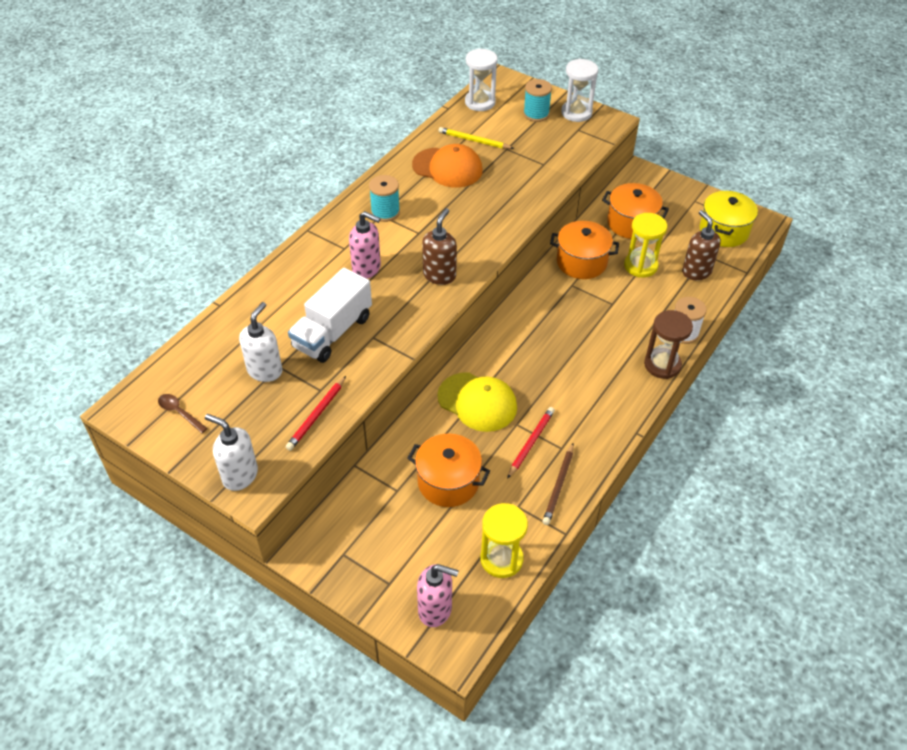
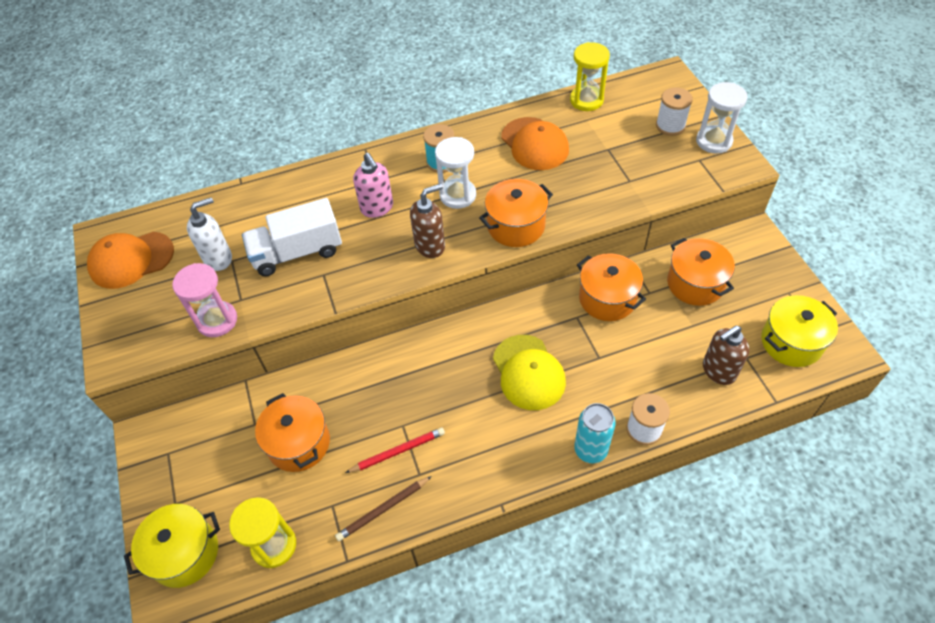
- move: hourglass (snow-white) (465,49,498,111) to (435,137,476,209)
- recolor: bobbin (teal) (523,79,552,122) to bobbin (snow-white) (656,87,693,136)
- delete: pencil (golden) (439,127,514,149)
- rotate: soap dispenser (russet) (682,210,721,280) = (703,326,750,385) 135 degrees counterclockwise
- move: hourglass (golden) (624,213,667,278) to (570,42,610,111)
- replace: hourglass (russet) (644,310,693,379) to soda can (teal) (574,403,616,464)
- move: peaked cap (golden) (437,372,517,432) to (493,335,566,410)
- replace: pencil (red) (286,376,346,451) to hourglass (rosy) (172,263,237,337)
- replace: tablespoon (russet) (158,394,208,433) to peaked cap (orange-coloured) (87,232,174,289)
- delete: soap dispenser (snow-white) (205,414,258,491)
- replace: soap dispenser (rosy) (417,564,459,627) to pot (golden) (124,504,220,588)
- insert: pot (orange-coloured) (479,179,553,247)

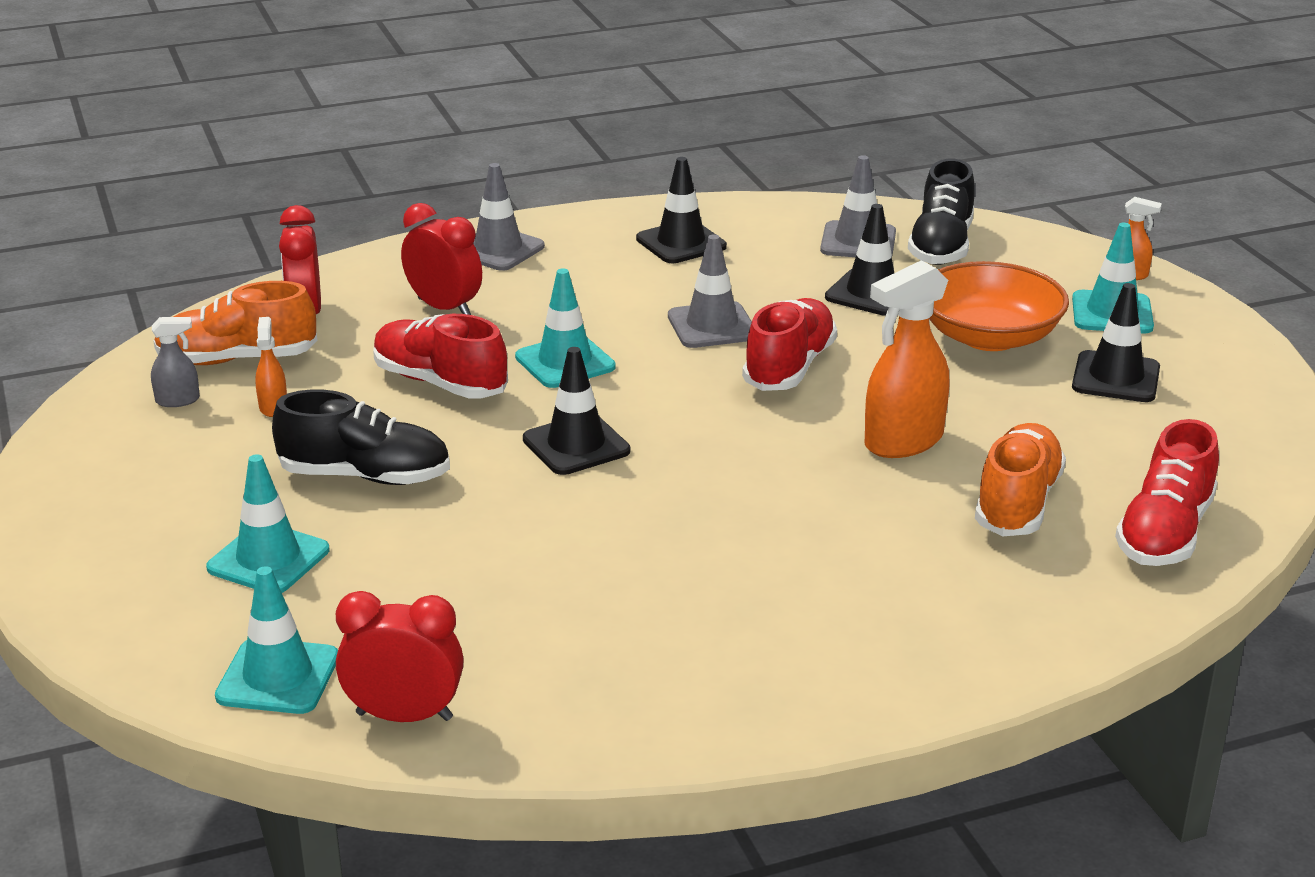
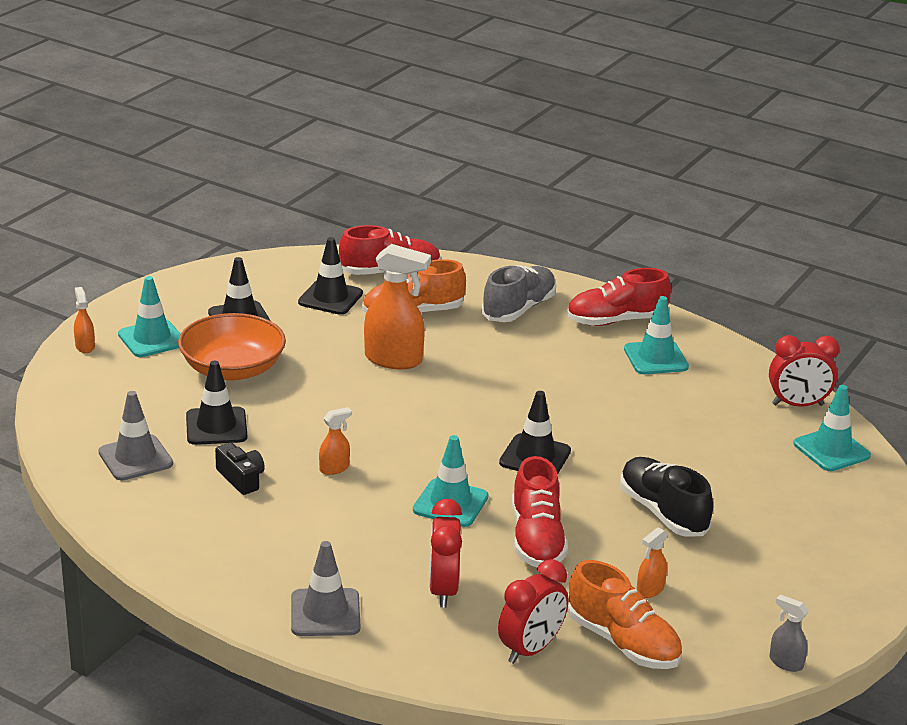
- move: safety cone (ebony) (636,157,727,263) to (298,237,363,315)
- delete: lace-up shoe (ebony) (908,159,975,265)
- replace: safety cone (ash-grey) (668,234,752,348) to sprayer (orange-coloured) (319,407,352,475)
- move: lace-up shoe (red) (742,298,837,391) to (567,268,671,326)
- move: sprayer (ash-grey) (151,317,200,407) to (769,594,809,672)
- move: safety cone (teal) (206,454,330,593) to (624,296,689,374)
- rotate: clock (red) (336,591,464,722) = (769,335,840,407) 60 degrees counterclockwise
- insert: lace-up shoe (ash-grey) (481,265,556,322)
- insert: compact camera (ebony) (215,442,265,495)

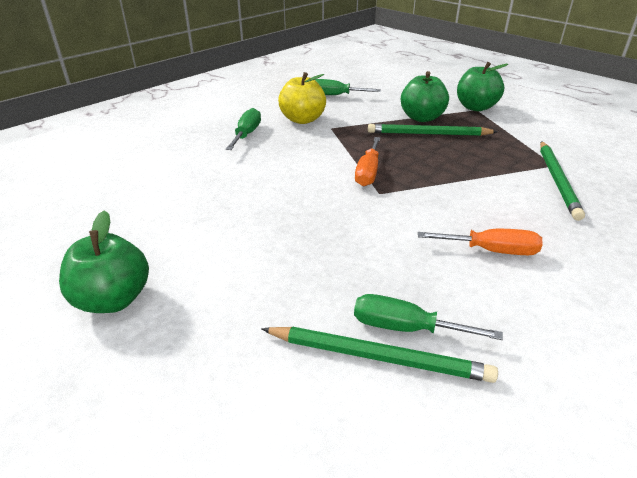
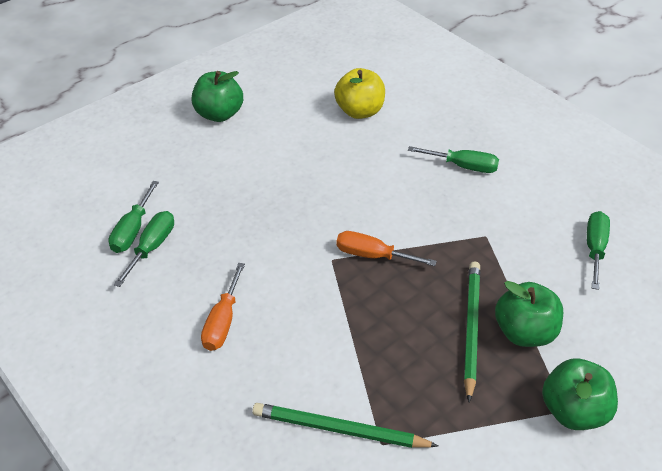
- move: toy apple (golden) (278,72,326,124) to (334,68,385,119)
- replace: pencil (green) (261,326,498,383) to flat screwdriver (green) (108,181,159,253)

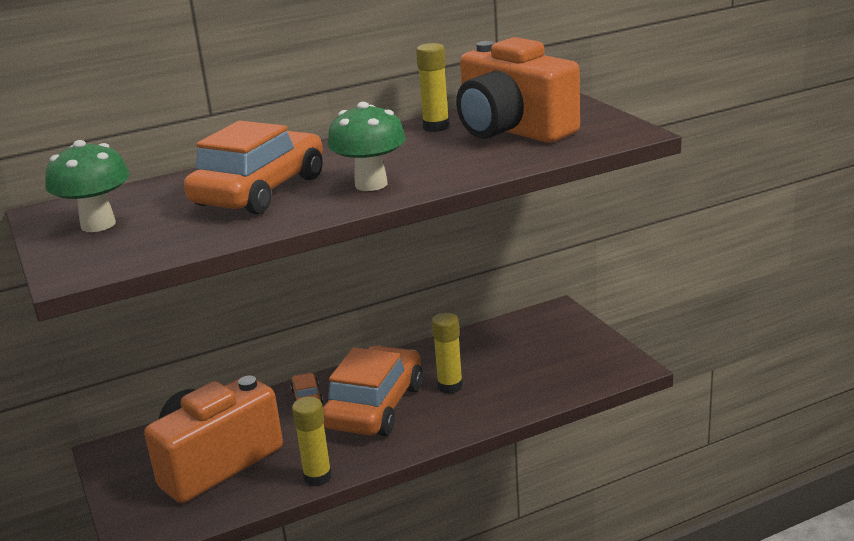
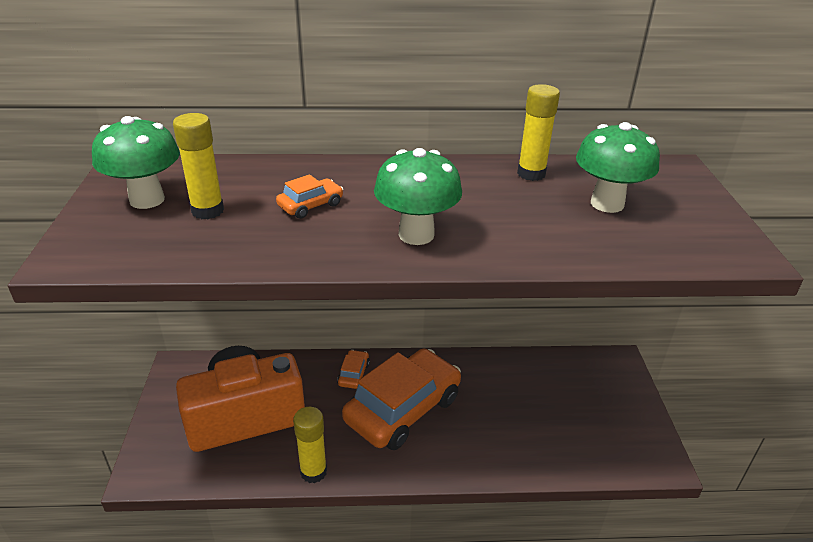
- replace: compact camera (orange-coloured) (456,37,580,143) to fungus (green) (576,122,660,213)
- resize: car (orange-coloured) (184,121,323,214) = (276,174,343,219) x0.41
- move: stick of glue (golden) (432,313,463,394) to (173,113,224,219)

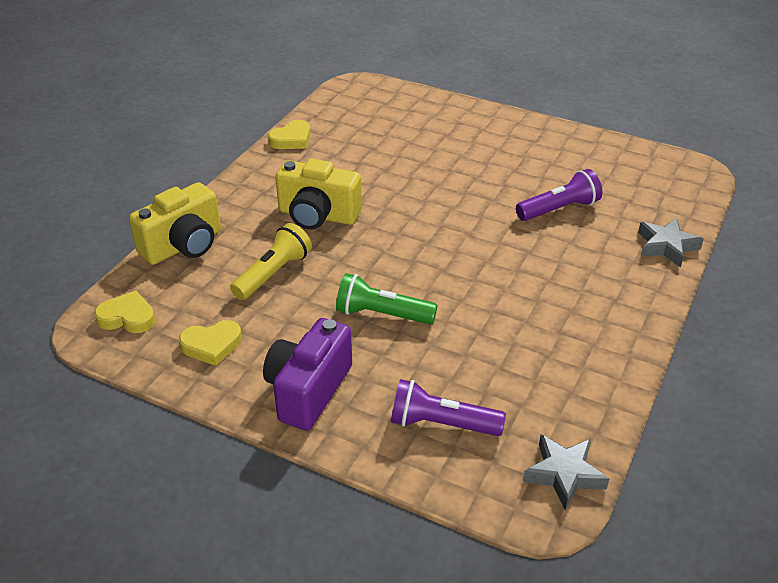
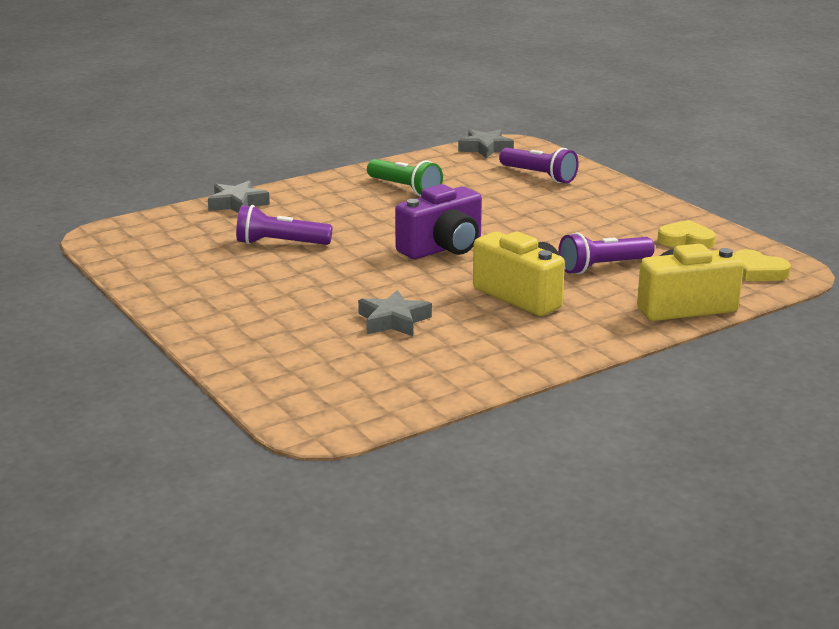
- delete: love heart (golden) (268,120,311,149)
- recolor: pocket torch (golden) (230,223,312,300) to pocket torch (purple) (558,233,655,274)
- move: pocket torch (green) (336,273,438,324) to (367,159,443,197)
- move: compact camera (purple) (263,318,352,430) to (395,184,482,259)
- insert: star (ash-grey) (358,290,432,336)

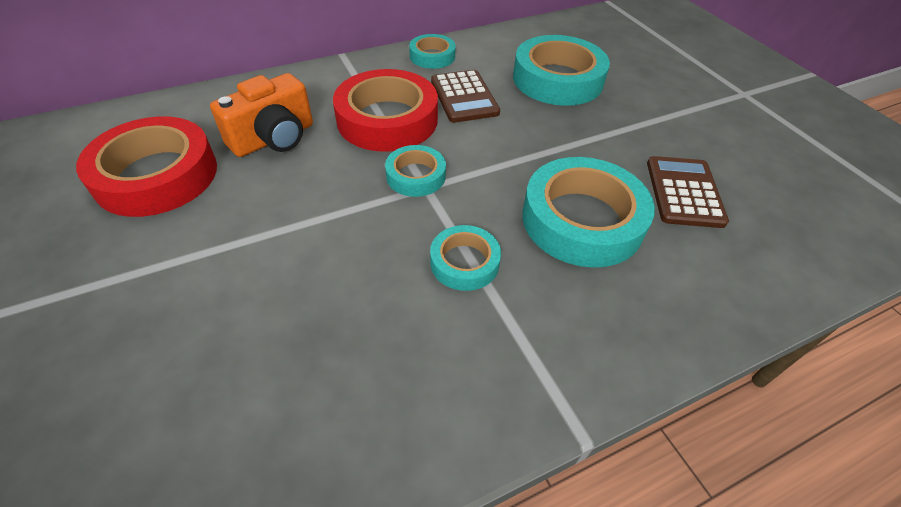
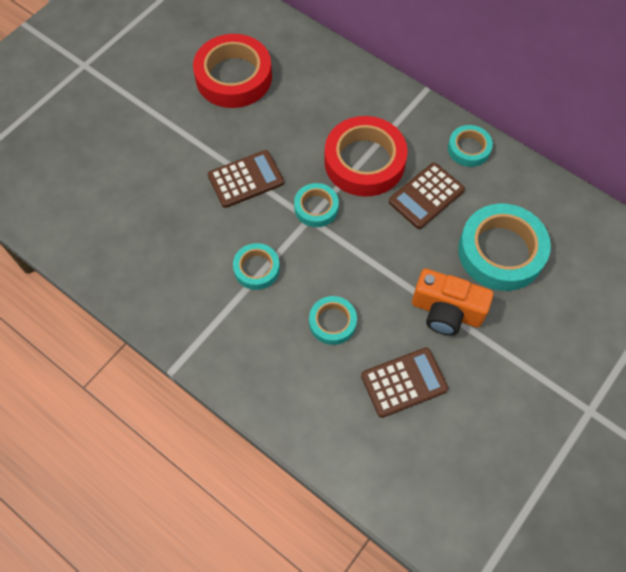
- move: compact camera (orange-coloured) (210,73,313,157) to (412,269,493,336)
- resize: sticky tape (teal) (522,157,655,268) = (309,296,357,345) x0.53
- insert: adding machine (russet) (208,150,284,208)

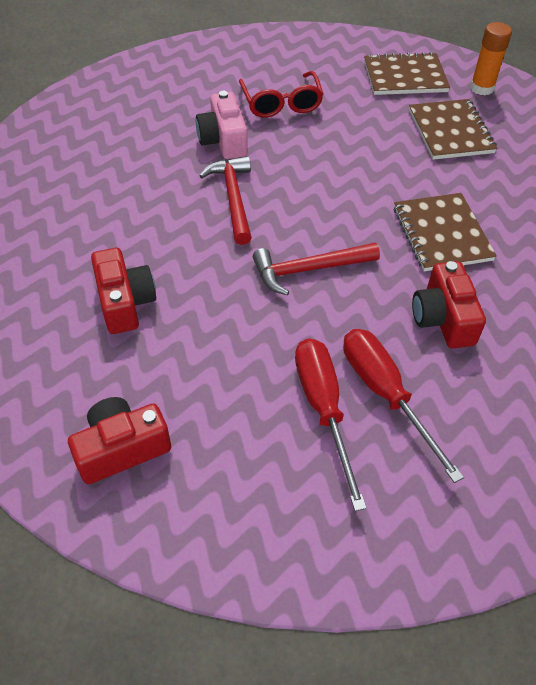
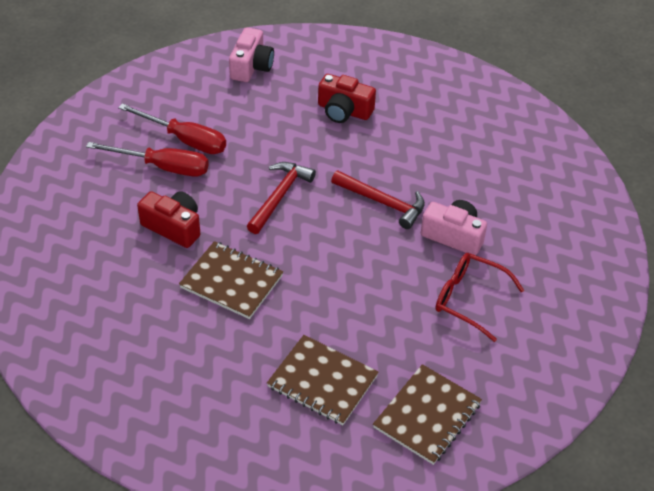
- delete: stick of glue (orange-coloured) (470,22,512,95)
- recolor: compact camera (red) (68,397,171,484) to compact camera (rosy) (229,27,274,82)

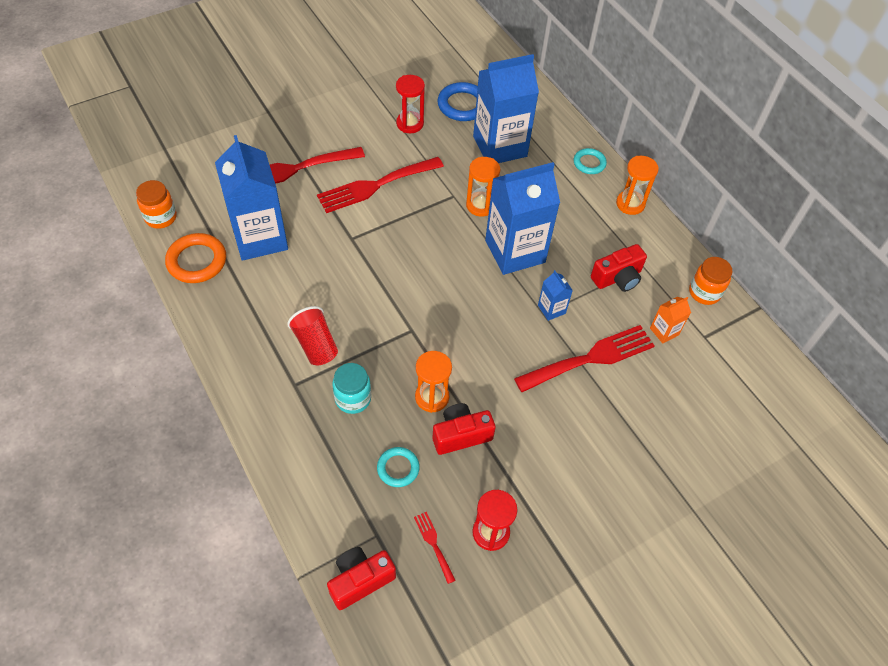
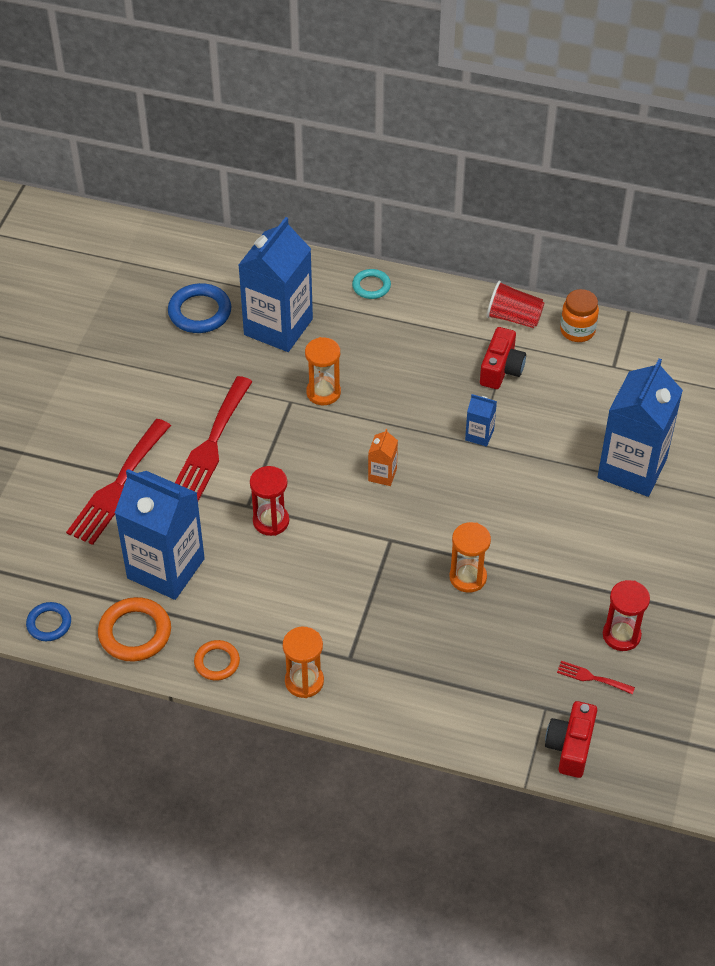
- move: hourglass (red) (396,75,425,133) to (250,466,289,536)
- move: hourglass (orange-coloured) (616,156,659,215) to (283,627,324,698)
- move: juice carton (cobalt) (485,162,560,275) to (597,358,683,497)
- replace: jam jar (orange-coloured) (136,180,177,229) to hoop (cobalt) (26,602,71,641)
- move: juice carton (orange-coloured) (650,297,691,344) to (368,429,398,486)
- move: beaker (red) (287,306,338,366) to (486,281,544,328)
- delete: dinner fork (red) (514,325,654,392)
- delete: jam jar (teal) (333,363,371,414)
- delete: compact camera (red) (432,403,496,455)
- delete: hoop (teal) (377,447,420,487)
- insert: hoop (orange-coloured) (194,640,240,681)

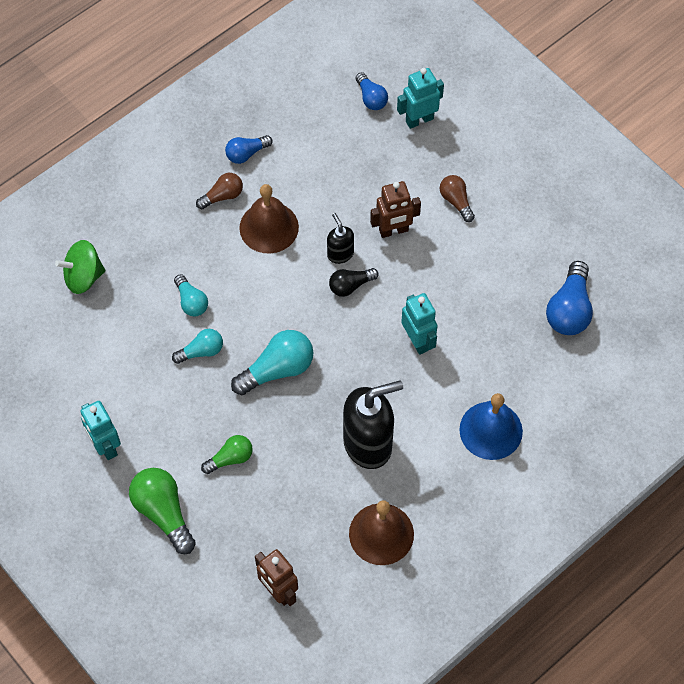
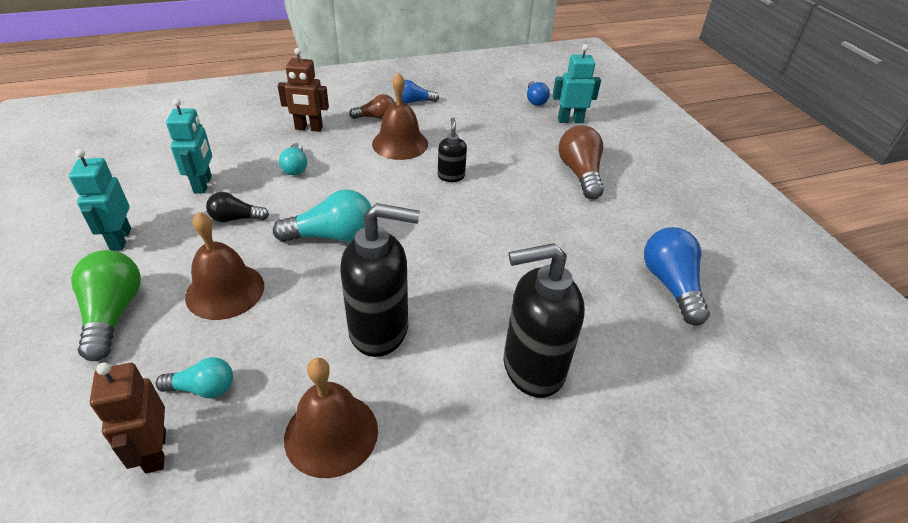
- resize: lightbulb (russet) (440,175,475,222) = (558,125,604,199) x1.66
- move: toy robot (russet) (370,181,421,238) to (278,48,329,132)
- delete: toy top (green) (55,240,105,294)
- rotate: lightbulb (cobalt) (546,261,593,335) = (644,227,710,326) 135 degrees clockwise
- move: lightbulb (ebony) (329,268,379,297) to (206,192,269,222)
- move: toy robot (teal) (401,293,438,355) to (166,98,212,194)
- move: lightbulb (teal) (172,329,223,364) to (156,357,233,398)
- replace: school bell (cobalt) (459,393,523,460) to soap dispenser (ebony) (504,243,585,398)
- replace: lightbulb (green) (201,435,253,474) to school bell (russet) (185,212,264,320)

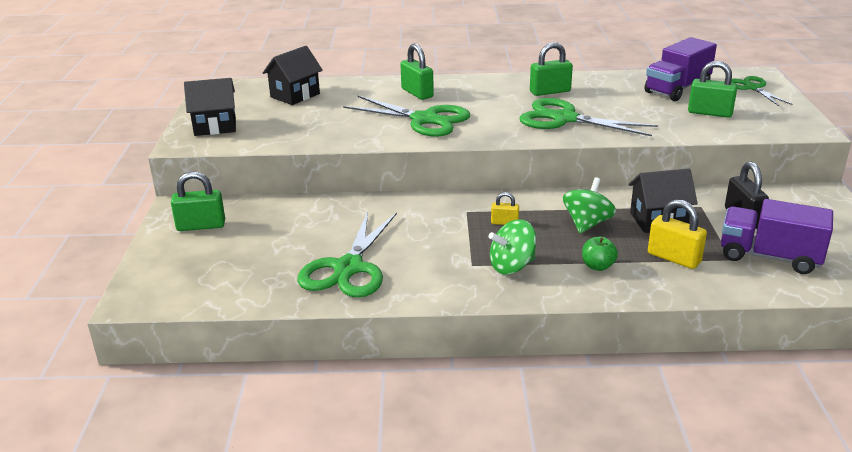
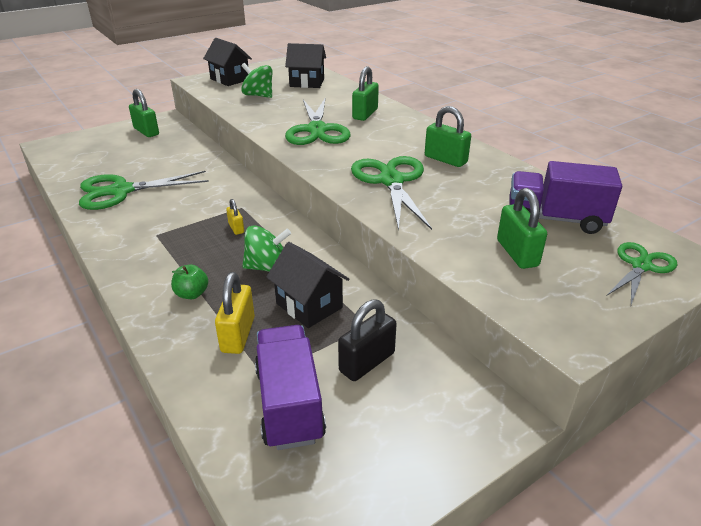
- move: toy top (green) (488,219,536,274) to (241,63,272,98)

